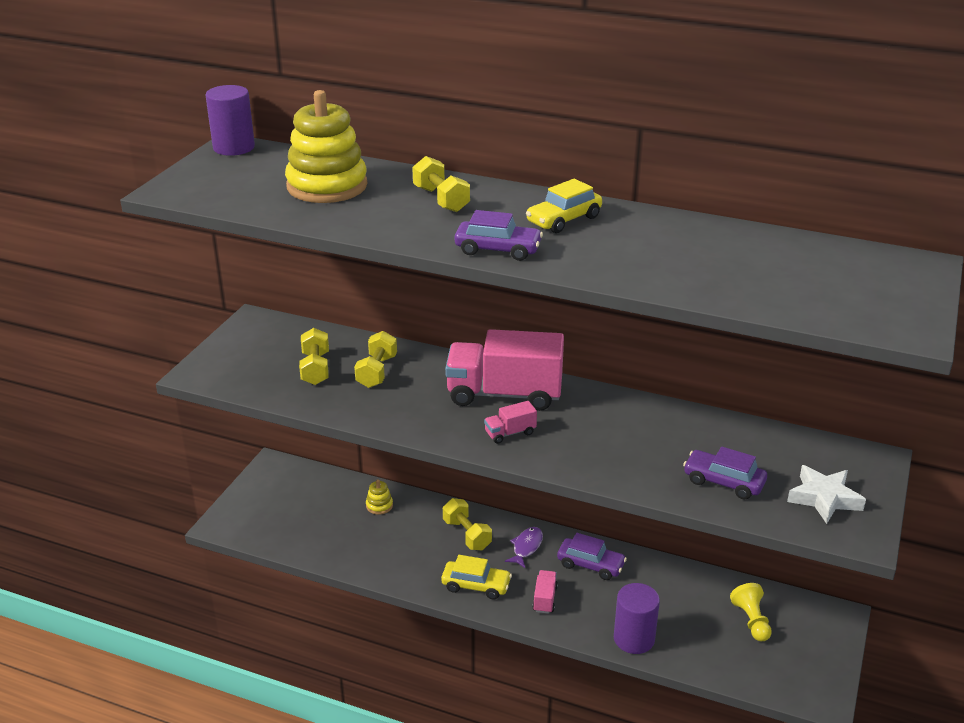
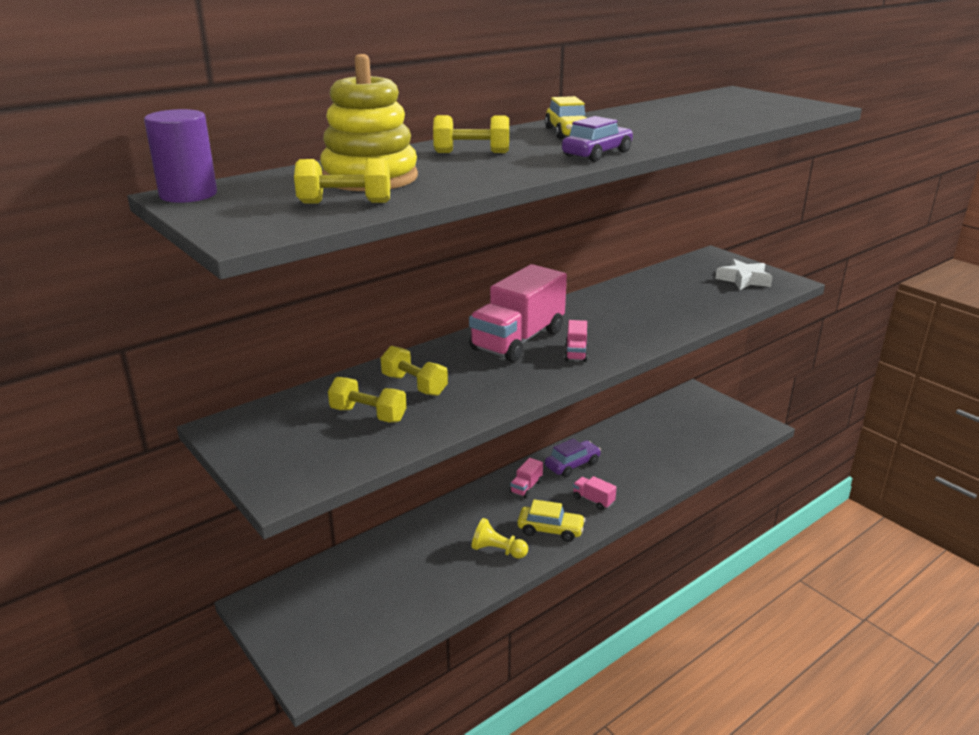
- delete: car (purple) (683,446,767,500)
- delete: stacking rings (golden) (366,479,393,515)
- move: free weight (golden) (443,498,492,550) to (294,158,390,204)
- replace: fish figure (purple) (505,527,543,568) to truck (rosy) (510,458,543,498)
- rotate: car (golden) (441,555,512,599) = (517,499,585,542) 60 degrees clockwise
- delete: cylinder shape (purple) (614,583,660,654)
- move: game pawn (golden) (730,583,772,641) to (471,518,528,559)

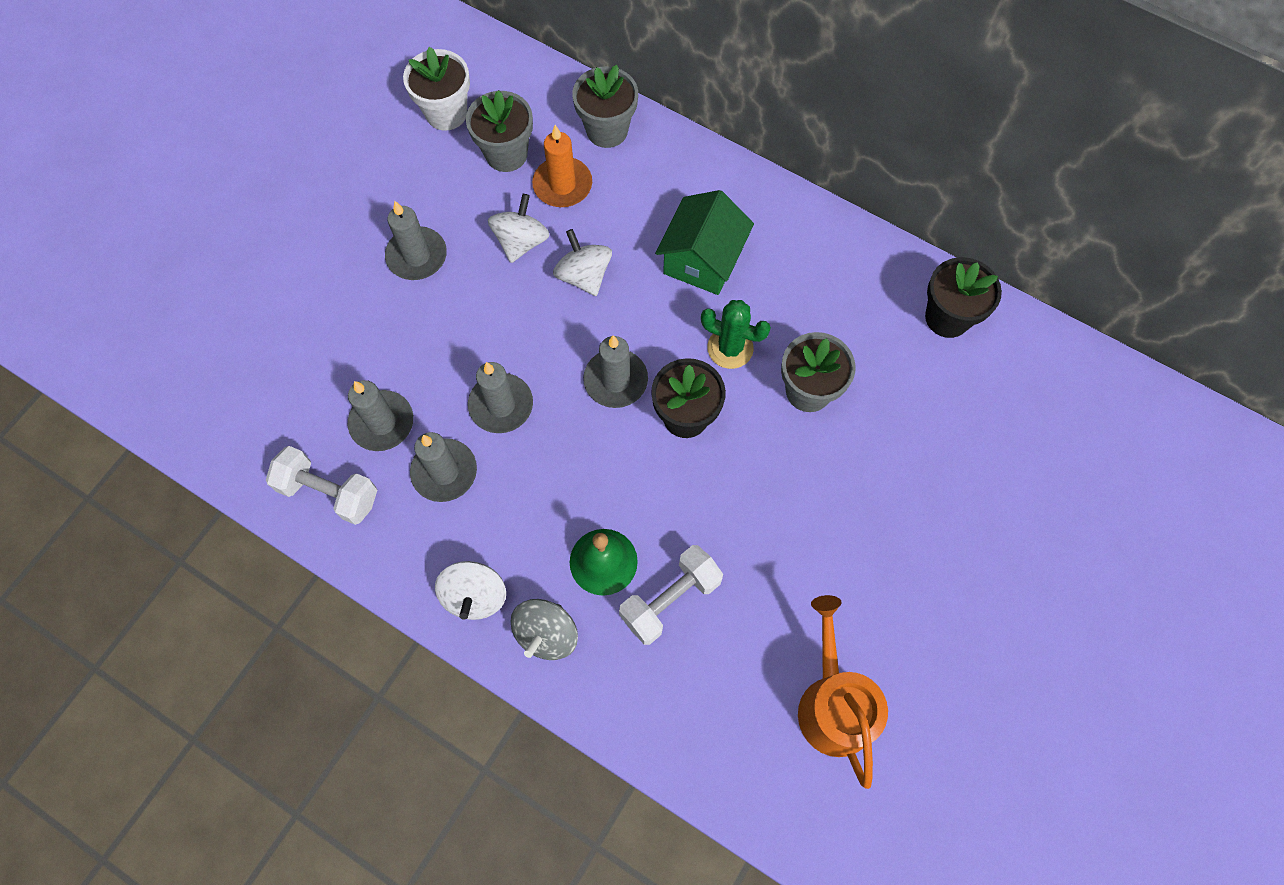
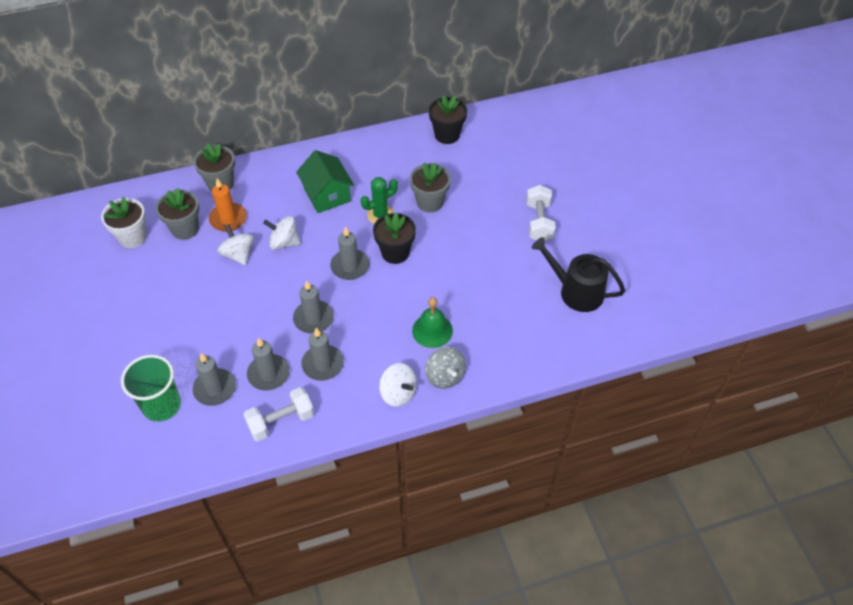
- move: candle (ash-grey) (385,201,447,280) to (192,353,236,406)
- move: free weight (snow-white) (619,545,723,645) to (526,185,556,241)
- recolor: sprinkling can (orange-coloured) (798,595,888,789) to sprinkling can (ebony) (531,237,625,312)
- insert: beaker (green) (121,355,181,422)

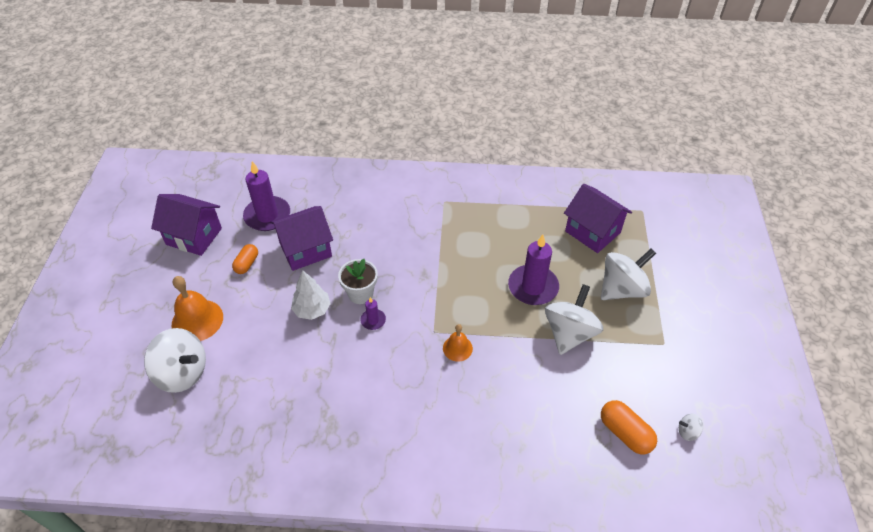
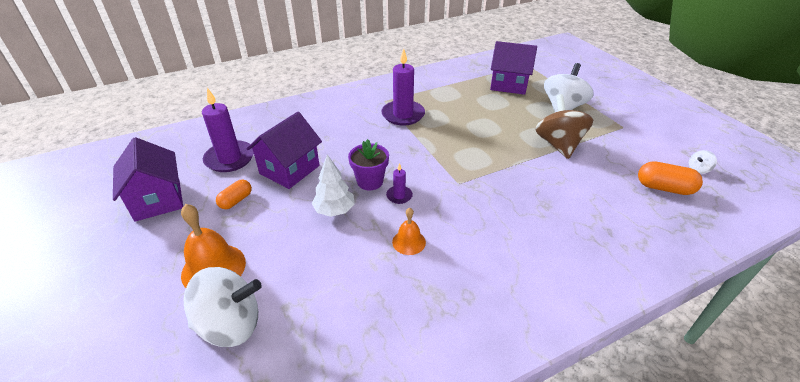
- rotate: house (purple) (151,194,222,256) = (113,137,183,221) 75 degrees clockwise
- move: candle (purple) (508,235,559,305) to (381,48,425,126)
- rotate: pill shape (orange-coloured) (232,244,258,274) = (216,180,252,209) 45 degrees clockwise
- recolor: potted plant (snow-white) (338,259,378,304) to potted plant (purple) (348,139,389,190)
- recolor: toy top (snow-white) (545,284,603,355) to toy top (russet) (535,94,593,159)
- move: school bell (orange-coloured) (443,324,473,361) to (392,208,426,255)

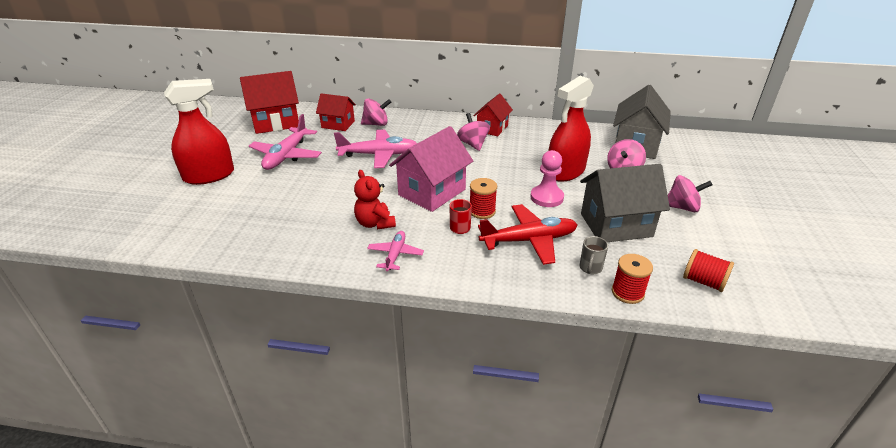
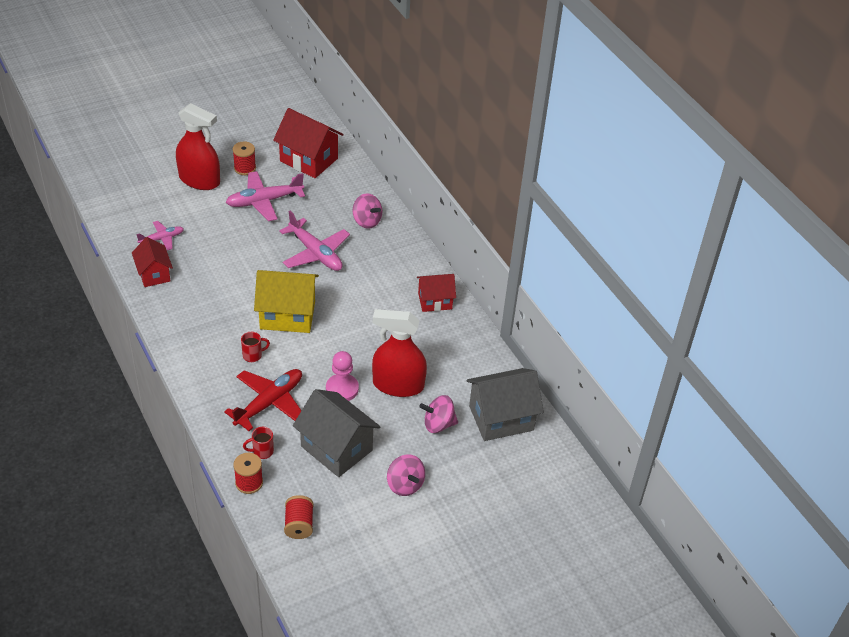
- move: house (red) (316,93,356,131) to (132,237,173,287)
- delete: toy top (rosy) (457,113,490,151)
- recolor: house (rosy) (389,126,473,212) to house (golden) (254,270,319,333)
- delete: teddy (red) (354,170,396,229)
- move: bobbin (red) (470,178,497,219) to (233,141,256,175)
- rotate: aeroplane (red) (478,204,577,265) = (224,369,302,431) 90 degrees counterclockwise
- move: aeroplane (rosy) (367,231,424,271) to (136,221,184,251)
- recolor: tea mug (ash-grey) (579,236,608,274) to tea mug (red) (243,427,274,459)

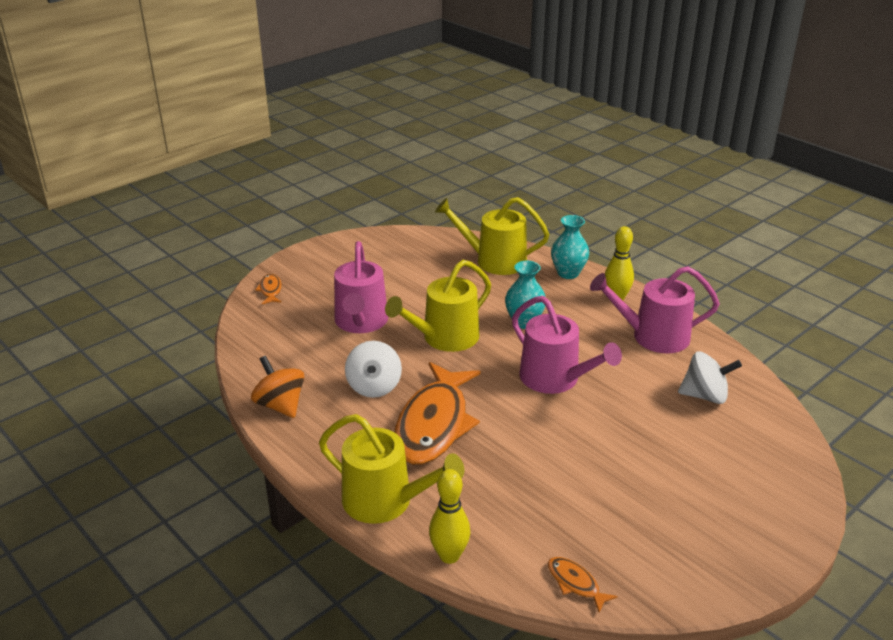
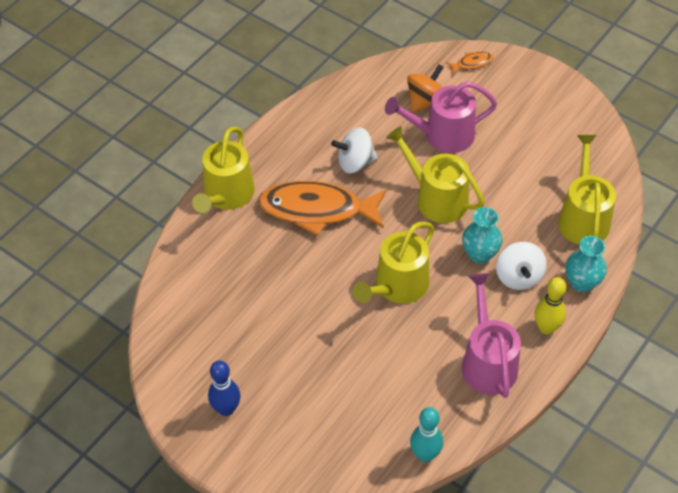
- recolor: sprinkling can (rosy) (512,296,622,394) to sprinkling can (golden) (353,222,434,304)
- move: toy top (snow-white) (678,352,742,404) to (496,242,547,290)
- move: toy top (orange-coloured) (251,356,304,418) to (407,64,444,112)
- delete: skittle (golden) (429,469,470,564)
- delete: fish figure (orange-coloured) (548,557,618,613)
- insert: skittle (cobalt) (208,361,240,416)
- insert: skittle (teal) (410,407,443,462)

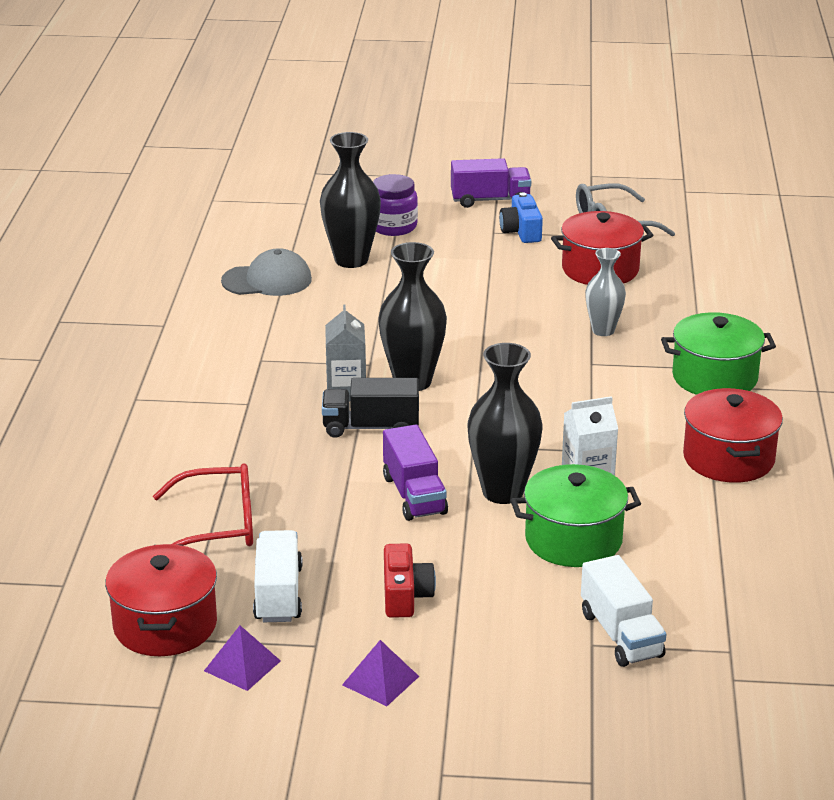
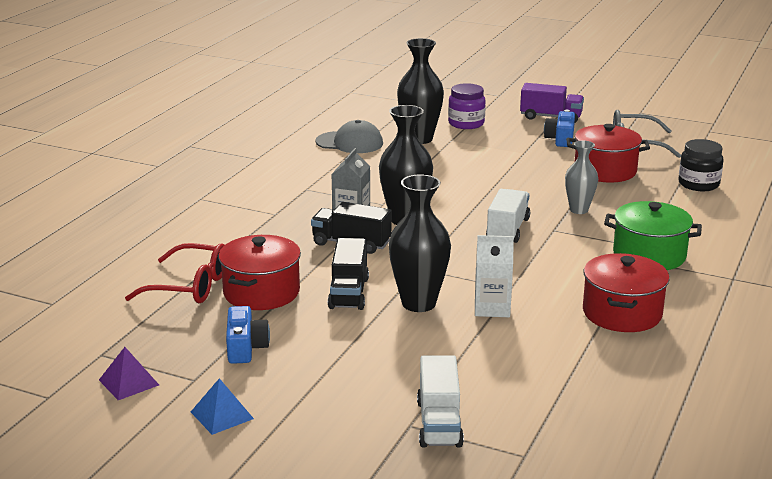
- recolor: truck (purple) (383,425,448,521) to truck (ebony) (328,238,369,310)
- delete: pot (green) (511,464,641,567)
- move: truck (snow-white) (253,530,303,622) to (486,189,530,243)
- delete: compact camera (red) (384,543,436,618)
- move: pot (red) (105,544,217,656) to (218,235,301,310)
- recolor: pyramid (purple) (342,640,419,706) to pyramid (cobalt) (191,378,254,435)
- insert: jam jar (ebony) (678,139,723,191)
- insert: compact camera (cobalt) (226,306,270,364)

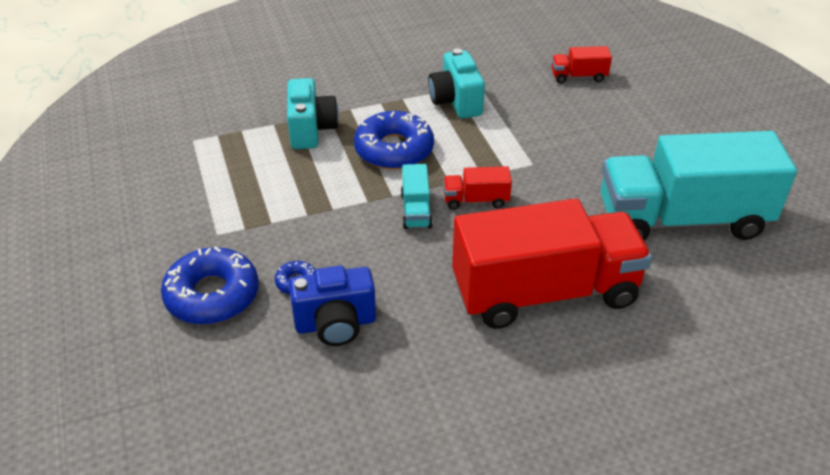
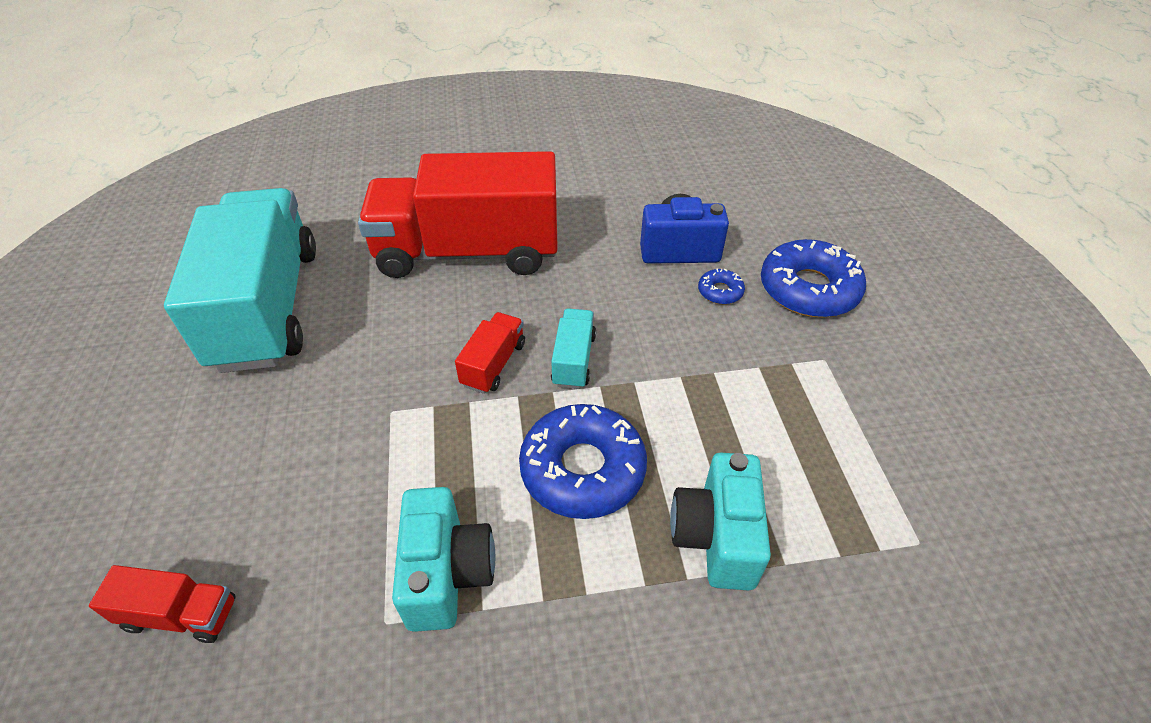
- rotate: truck (teal) (601,131,797,240) = (164,188,316,373) 105 degrees counterclockwise
- rotate: truck (red) (443,166,512,210) = (455,312,525,394) 75 degrees counterclockwise

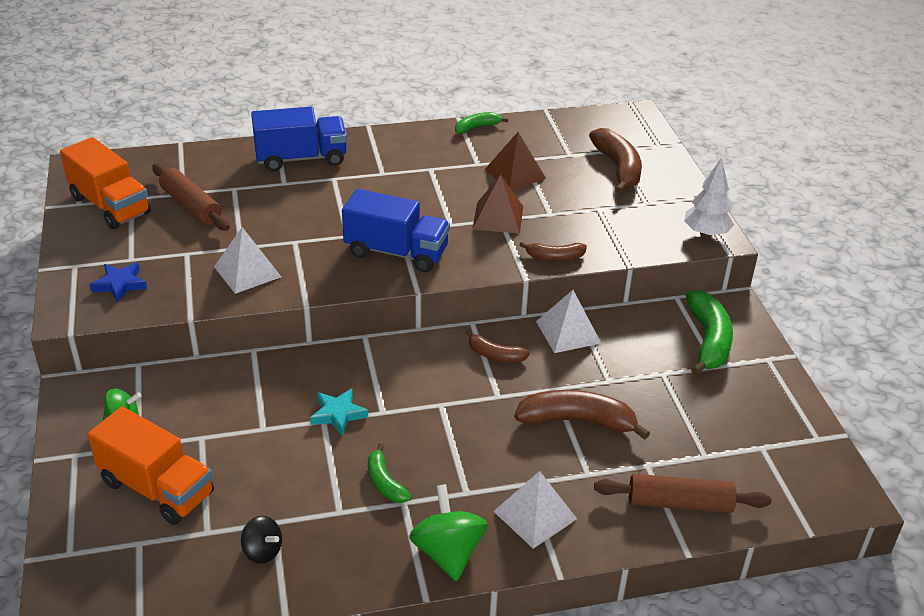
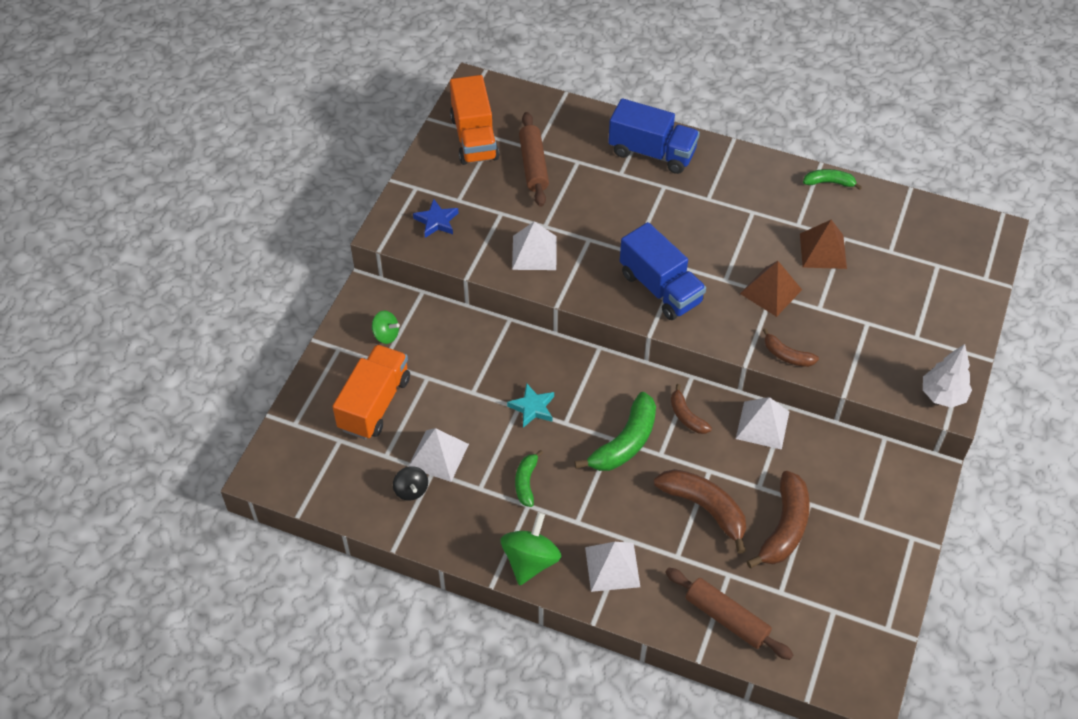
- move: banana fruit (russet) (589,128,642,194) to (747,471,810,568)
- move: banana fruit (green) (686,290,733,375) to (574,392,656,471)
- rotate: truck (orange-coloured) (87,406,214,525) = (333,344,410,440) 135 degrees counterclockwise
- insert: pyramid (snow-white) (408,428,469,482)

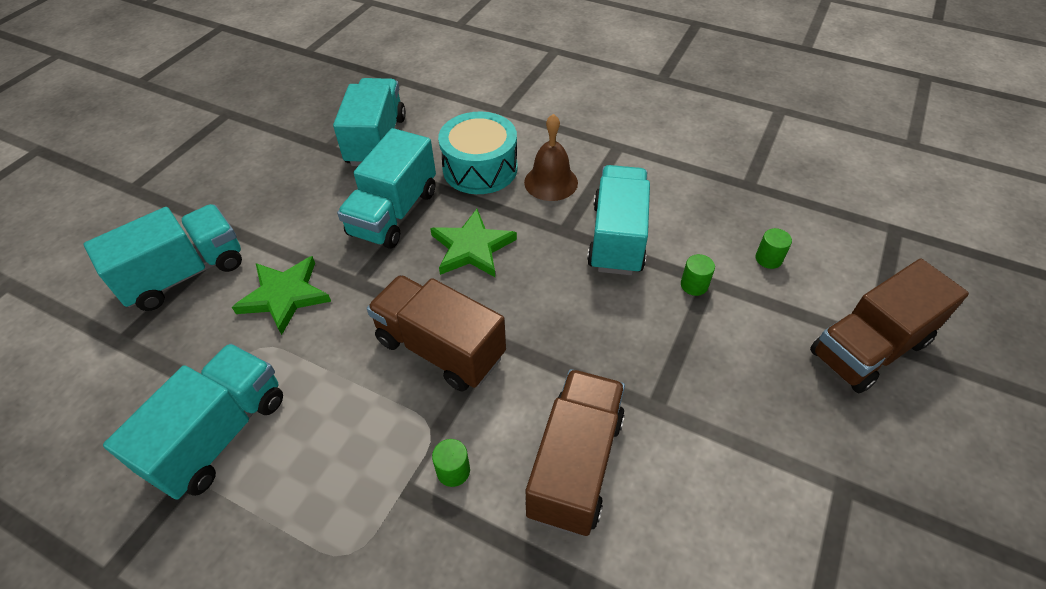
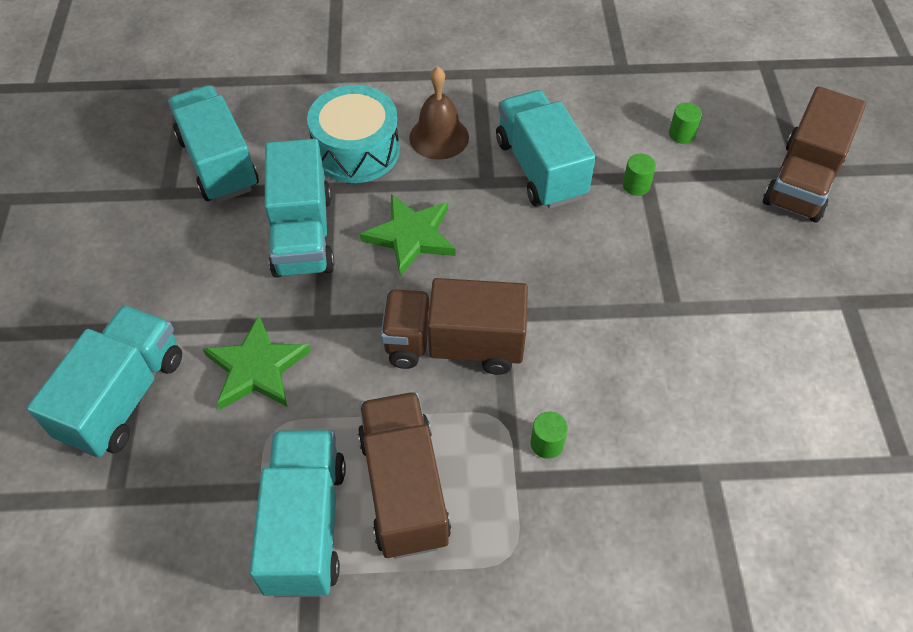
- move: truck (russet) (525,369,625,536) to (358,392,451,559)

